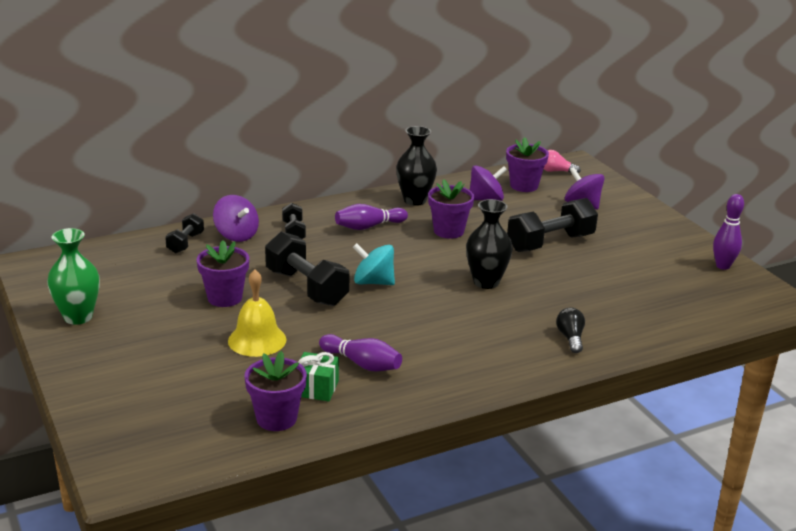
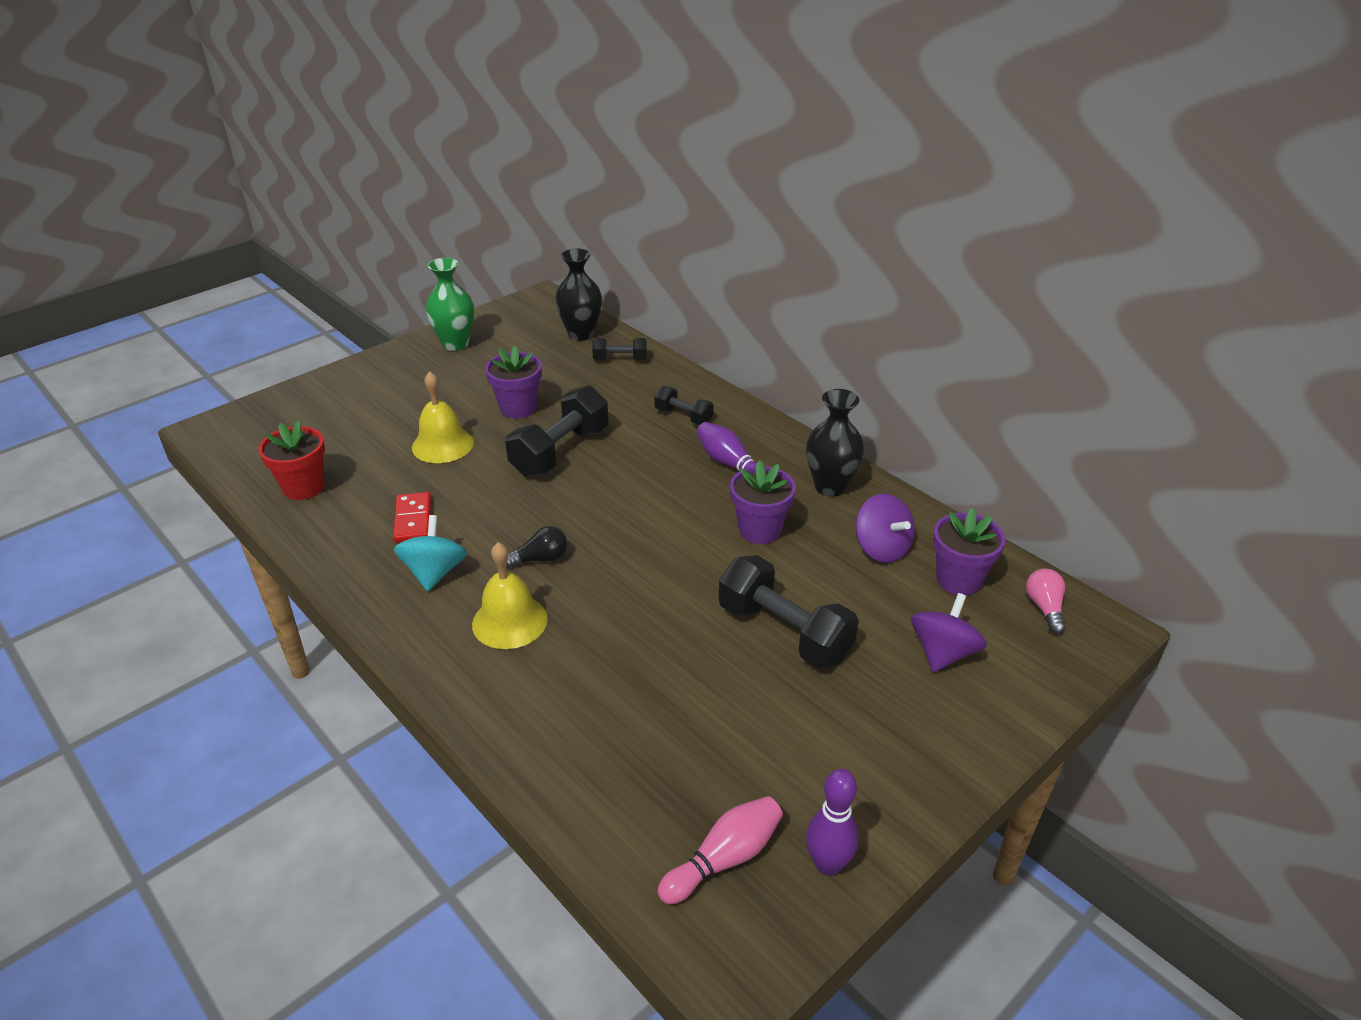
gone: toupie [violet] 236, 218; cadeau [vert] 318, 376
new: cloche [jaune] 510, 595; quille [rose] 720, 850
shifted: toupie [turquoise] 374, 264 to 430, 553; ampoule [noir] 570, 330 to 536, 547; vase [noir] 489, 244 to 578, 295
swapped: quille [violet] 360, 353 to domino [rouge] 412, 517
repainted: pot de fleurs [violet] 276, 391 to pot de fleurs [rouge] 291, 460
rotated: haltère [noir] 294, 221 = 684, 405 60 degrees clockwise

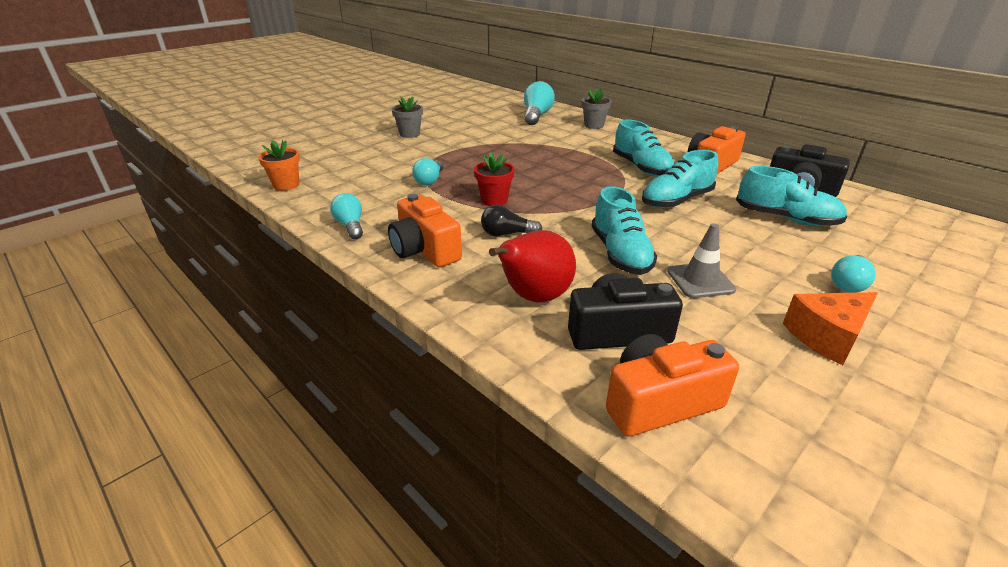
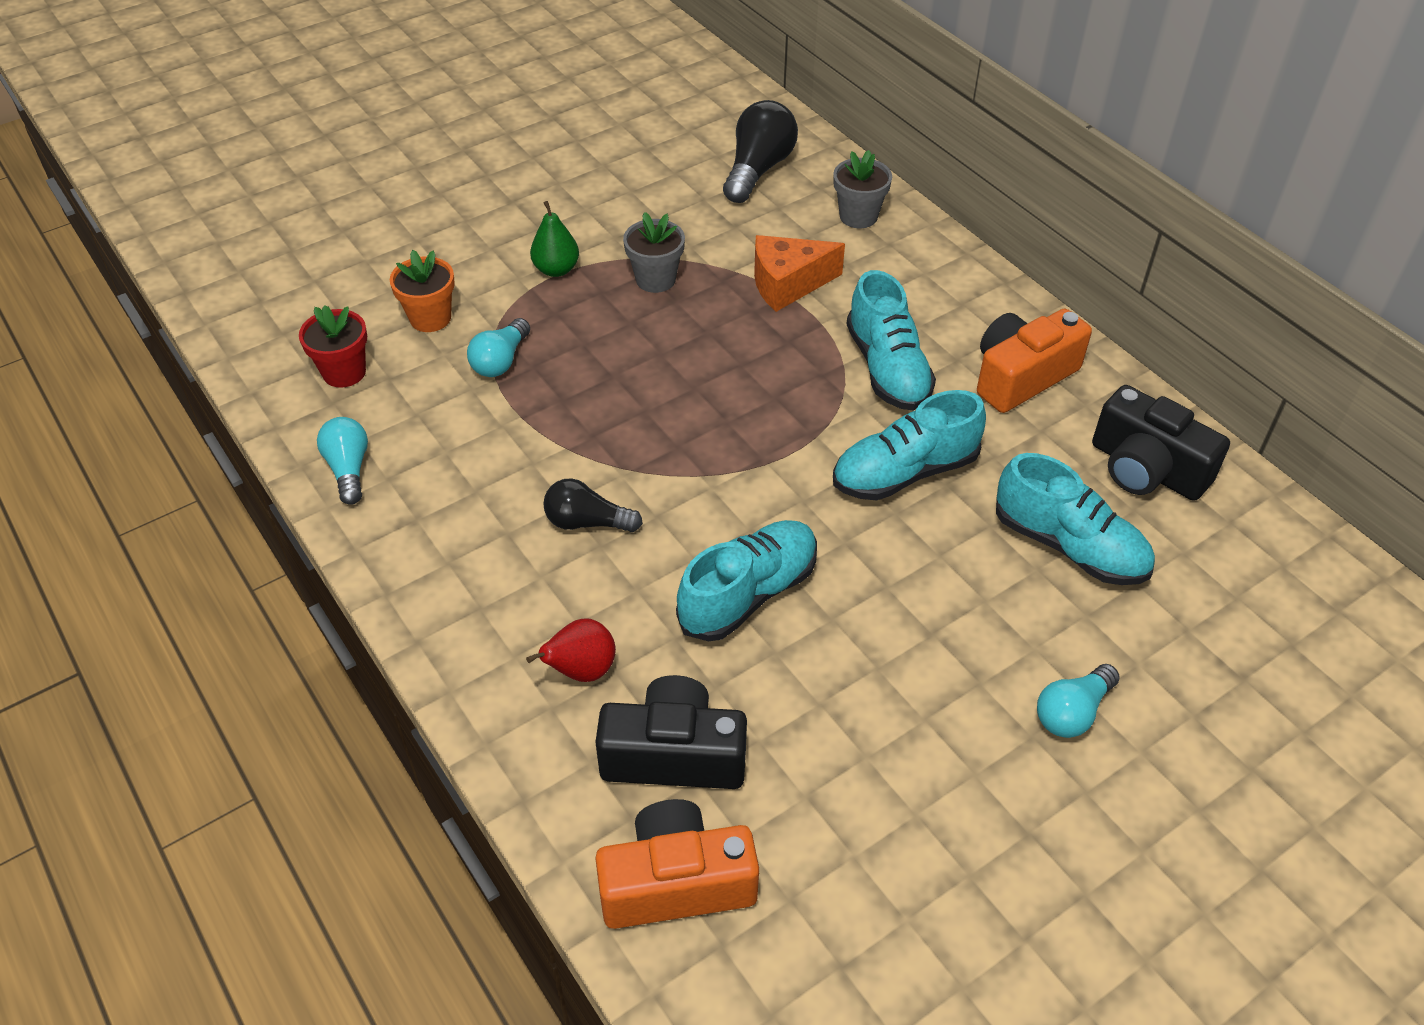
gone: appareil photo [orange] 425, 230; cône de chantier [gris] 701, 260
new: poire [vert] 554, 239
shifted: pot de fleurs [rouge] 494, 179 to 333, 346; pot de fleurs [orange] 279, 165 to 422, 291; pot de fleurs [gris] 407, 117 to 654, 252; fromage [orange] 830, 328 to 799, 273
repainted: ampoule [turquoise] 539, 103 to ampoule [noir] 760, 151
rotated: chaussure [turquoise] 624, 230 = 746, 580 135 degrees counterclockwise
scaled: poire [rouge] 532, 266 = 571, 650 x0.60

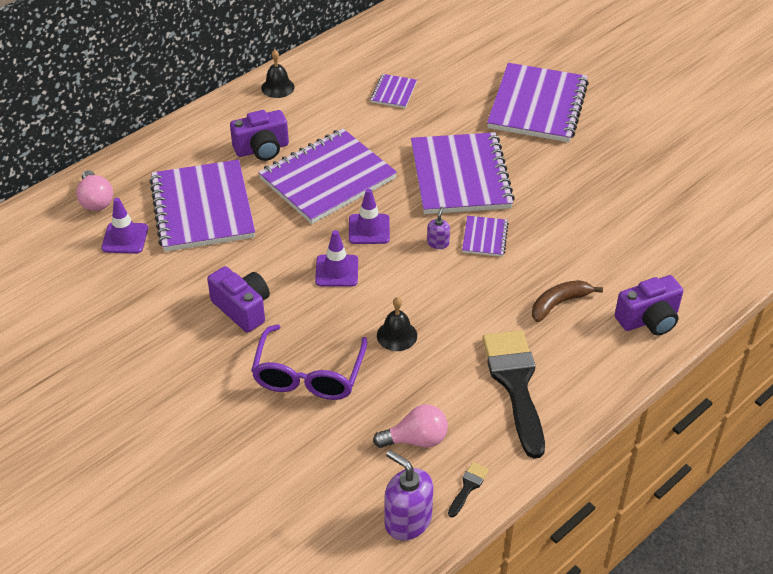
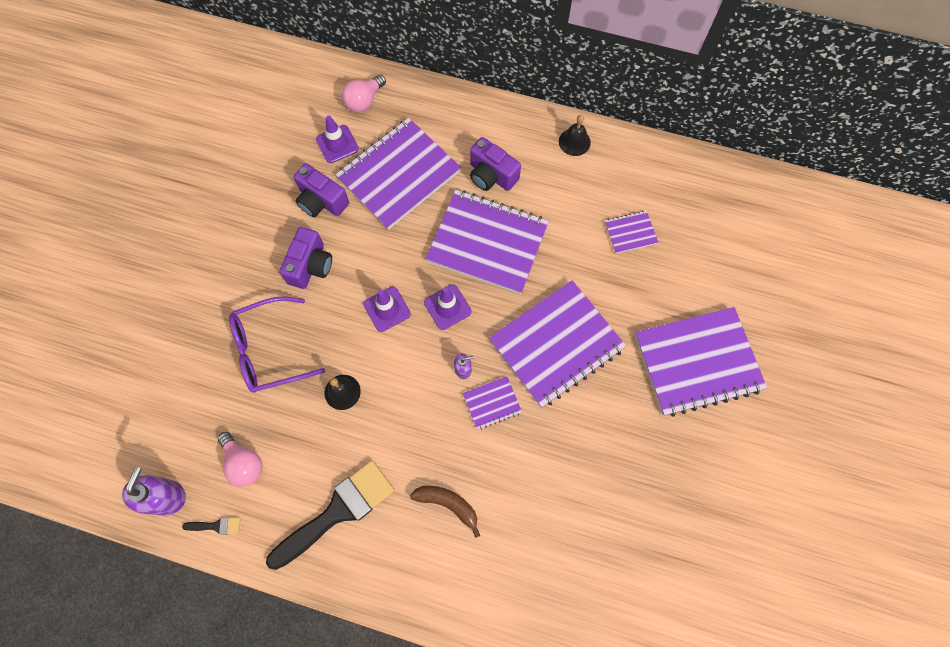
shifted: appareil photo [violet] 649, 305 to 321, 190

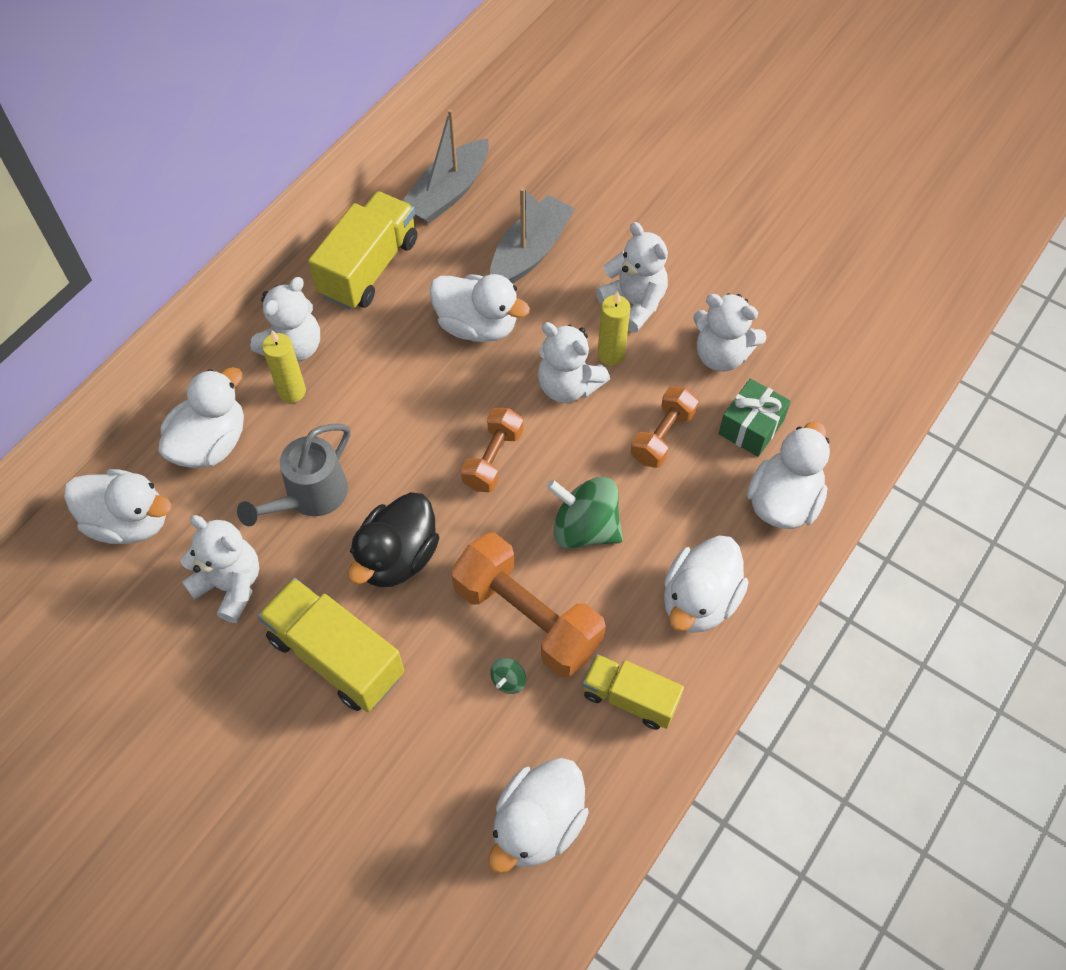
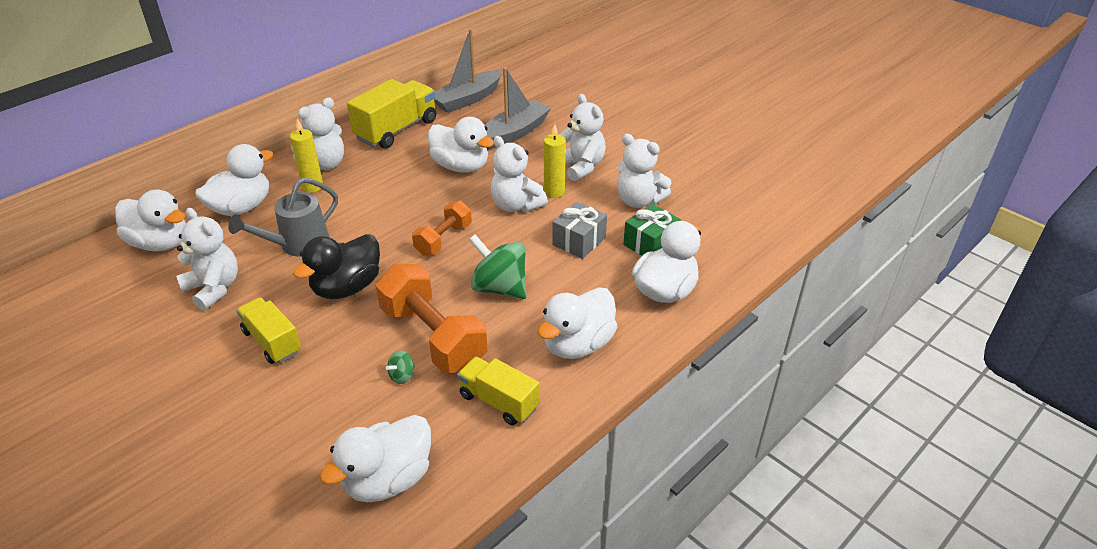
swapped: haltère [orange] 664, 427 to cadeau [gris] 579, 230
scaled: camion [jaune] 331, 645 = 268, 330 x0.64

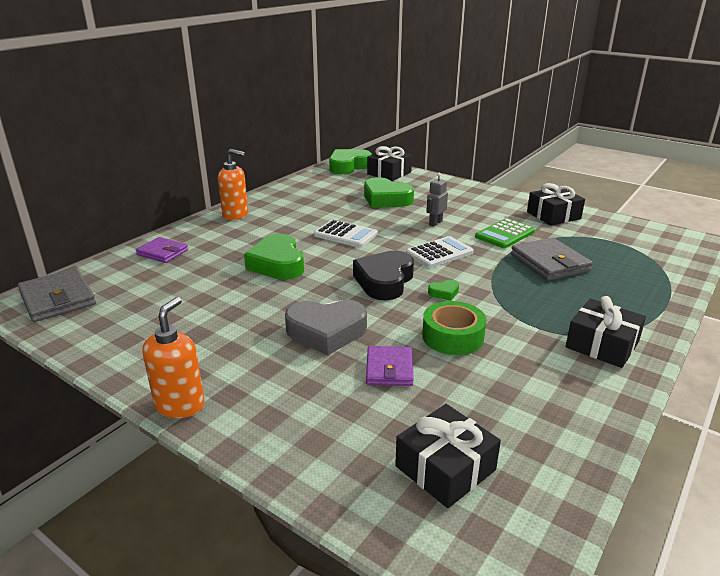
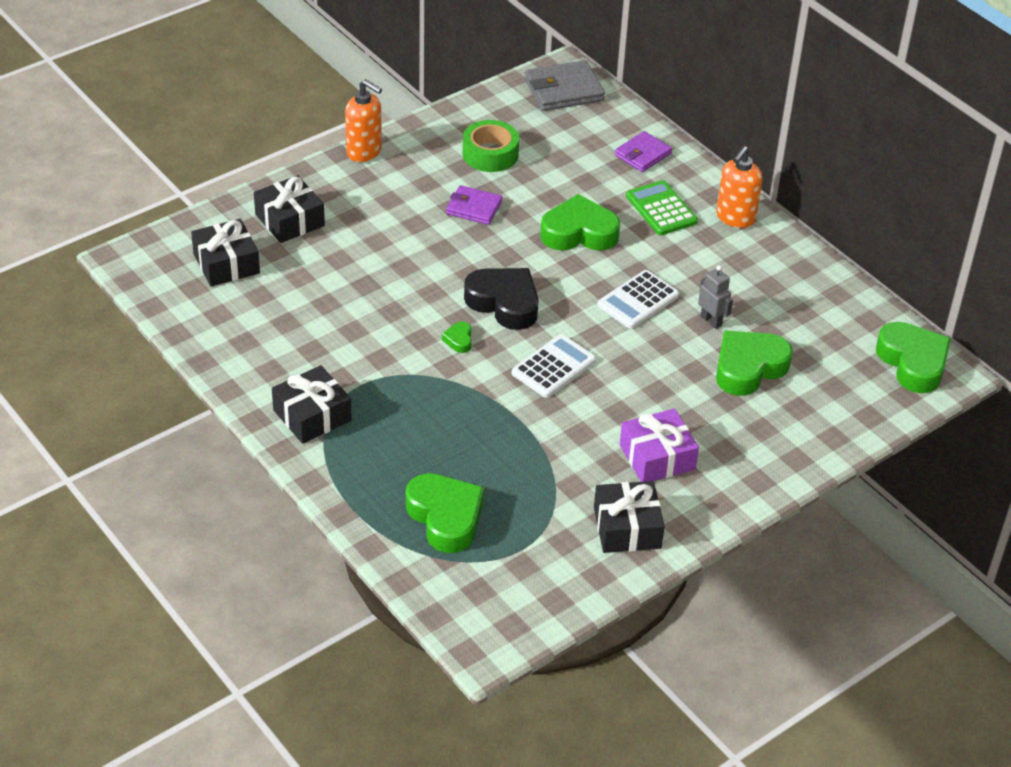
gone: cœur [gris] 326, 327; portefeuille [gris] 552, 259
new: cœur [vert] 445, 513; cadeau [violet] 659, 445
shifted: cadeau [noir] 389, 163 to 289, 209; portefeuille [violet] 390, 366 to 474, 205; ruban adhésif [vert] 454, 328 to 491, 146; calculatrice [vert] 505, 233 to 662, 207; robot [gris] 437, 199 to 715, 297
rotated: calculatrice [blanc] 440, 252 = 554, 366 120 degrees counterclockwise

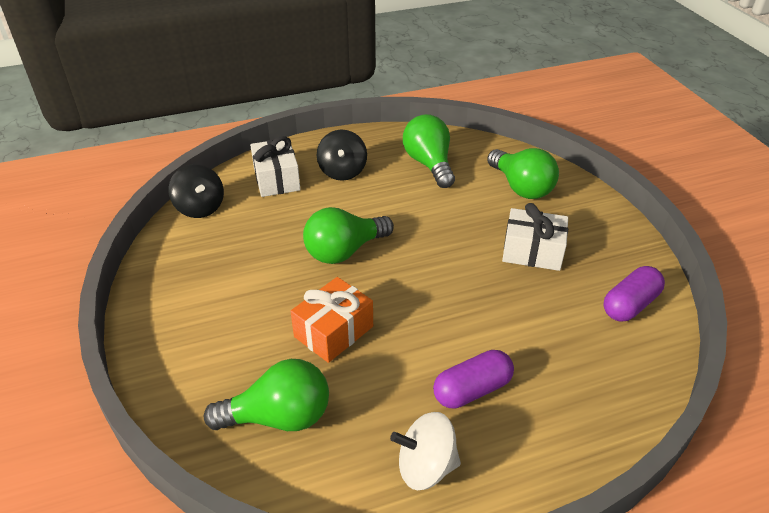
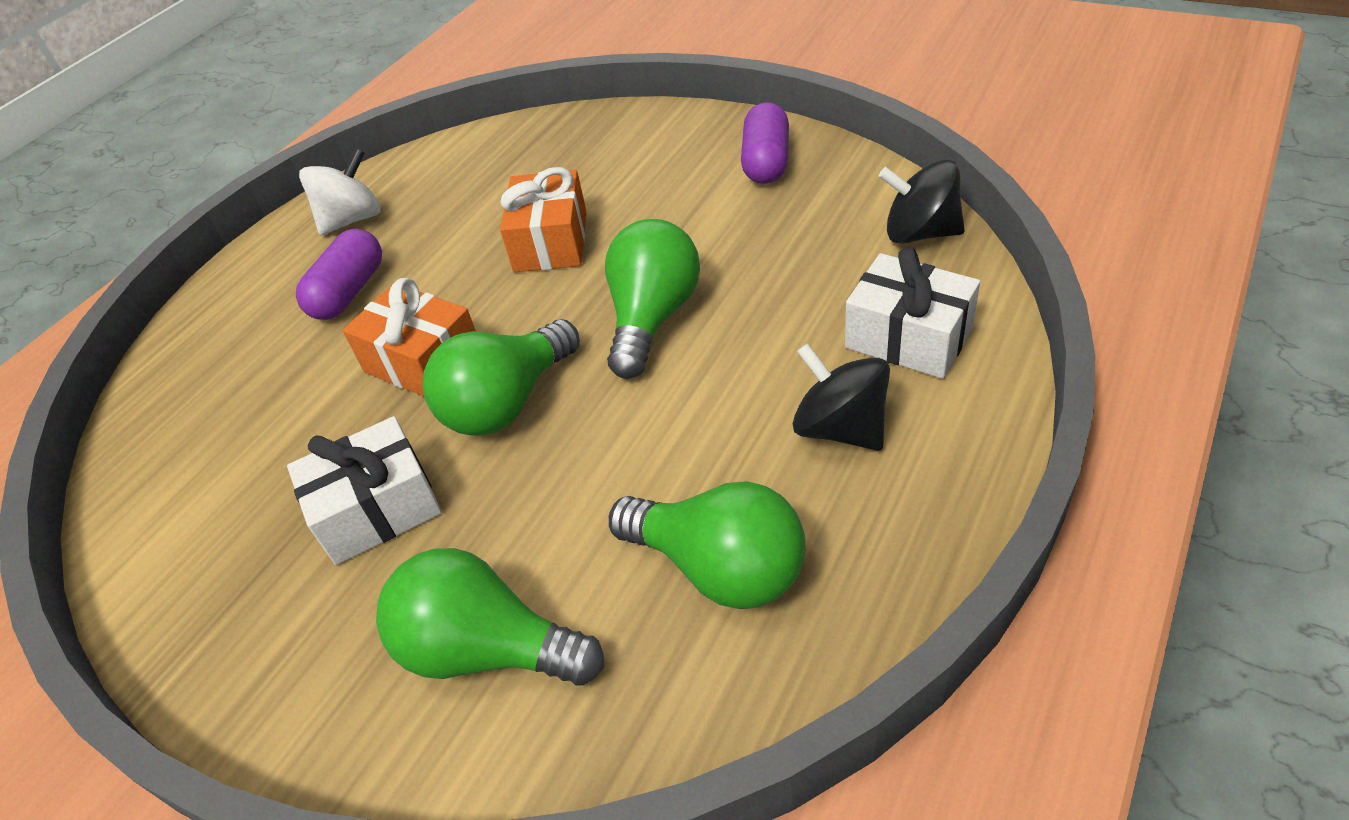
new: cadeau [orange] 409, 337
shifted: ampoule [vert] 266, 395 to 501, 377; gélule [violet] 634, 294 to 765, 143

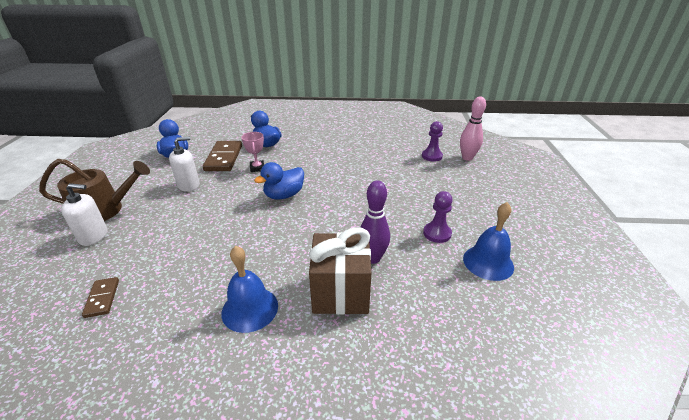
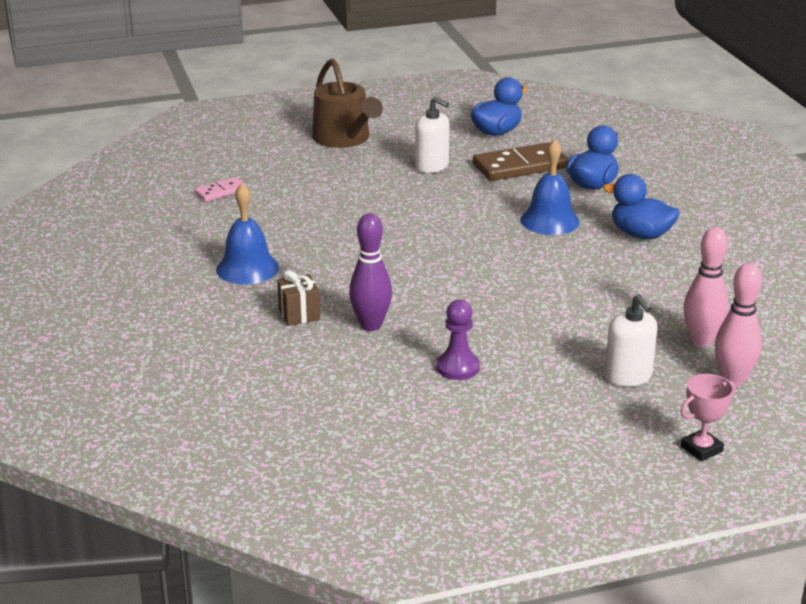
shifted: cloche [bleu] 488, 241 to 550, 187; canard [bleu] 279, 180 to 641, 206; distributeur de savon [blanc] 84, 214 to 631, 340; trophée [rose] 252, 152 to 708, 417
swapped: pion [violet] 432, 141 to quille [rose] 706, 287
repainted: domino [marron] 100, 297 to domino [rose] 220, 189
scaled: cadeau [marron] 340, 271 = 298, 298 x0.51

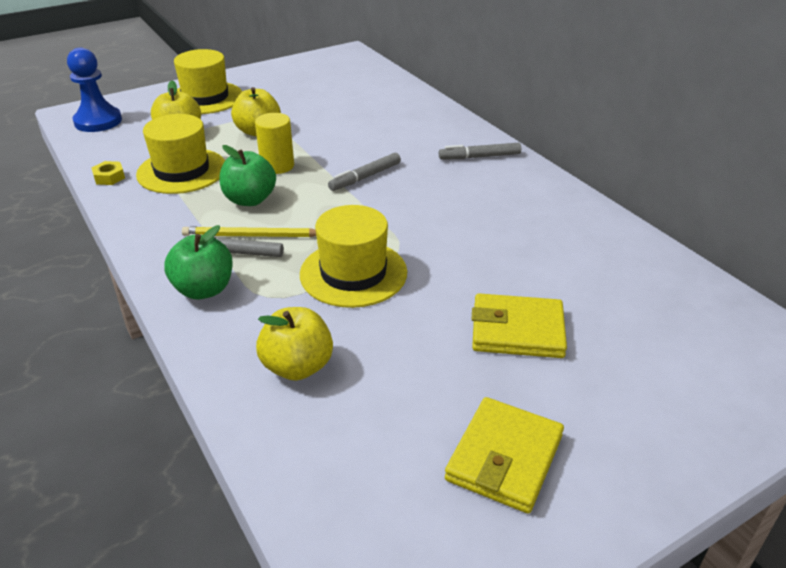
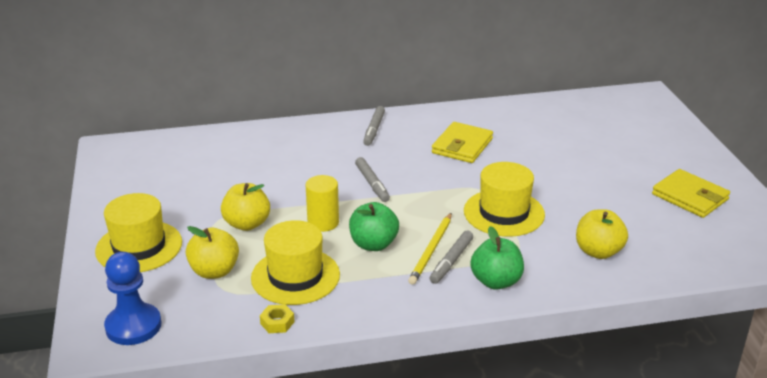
shifted: portefeuille [jaune] 519, 325 to 462, 142

